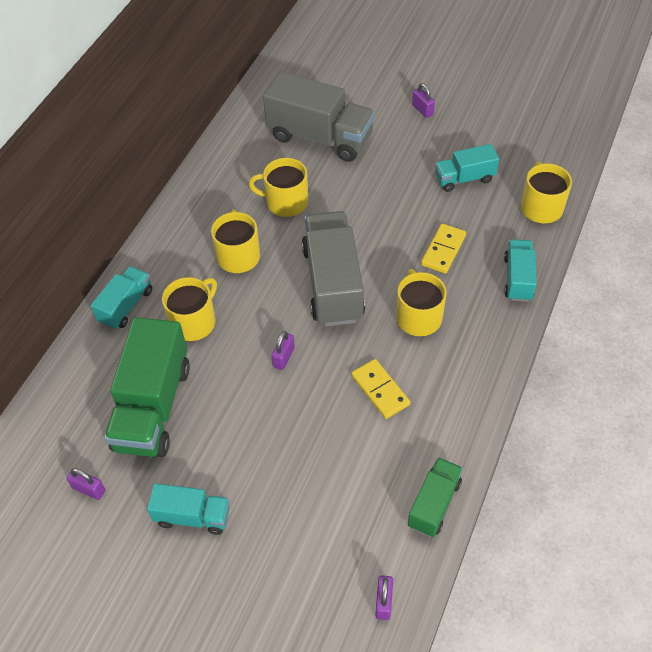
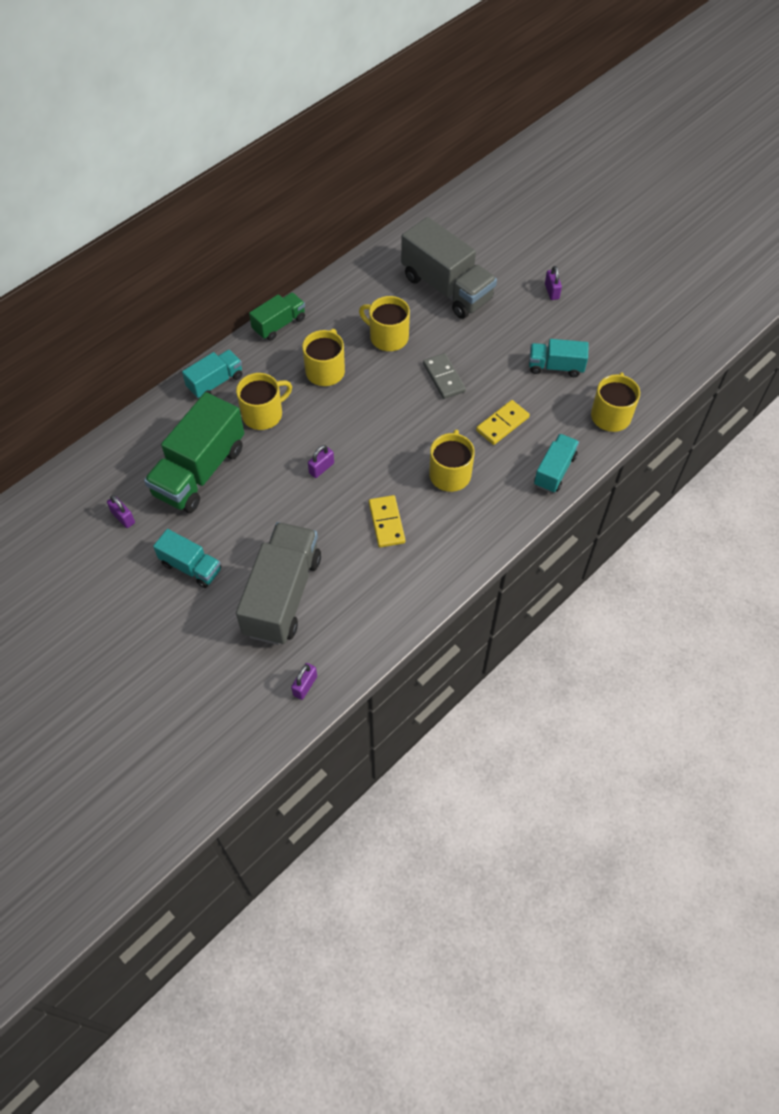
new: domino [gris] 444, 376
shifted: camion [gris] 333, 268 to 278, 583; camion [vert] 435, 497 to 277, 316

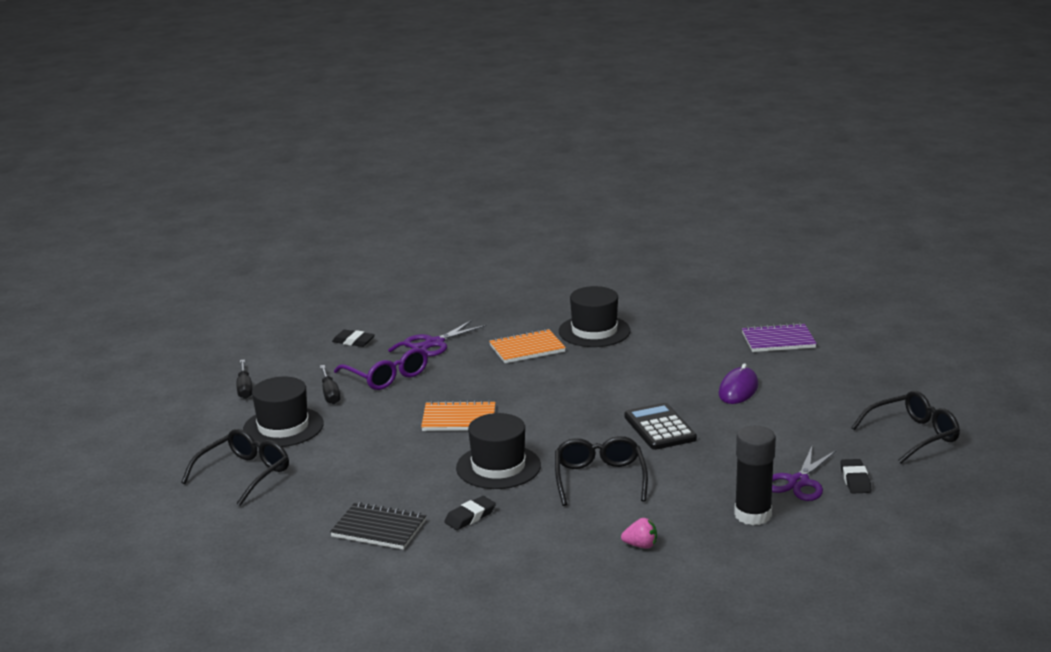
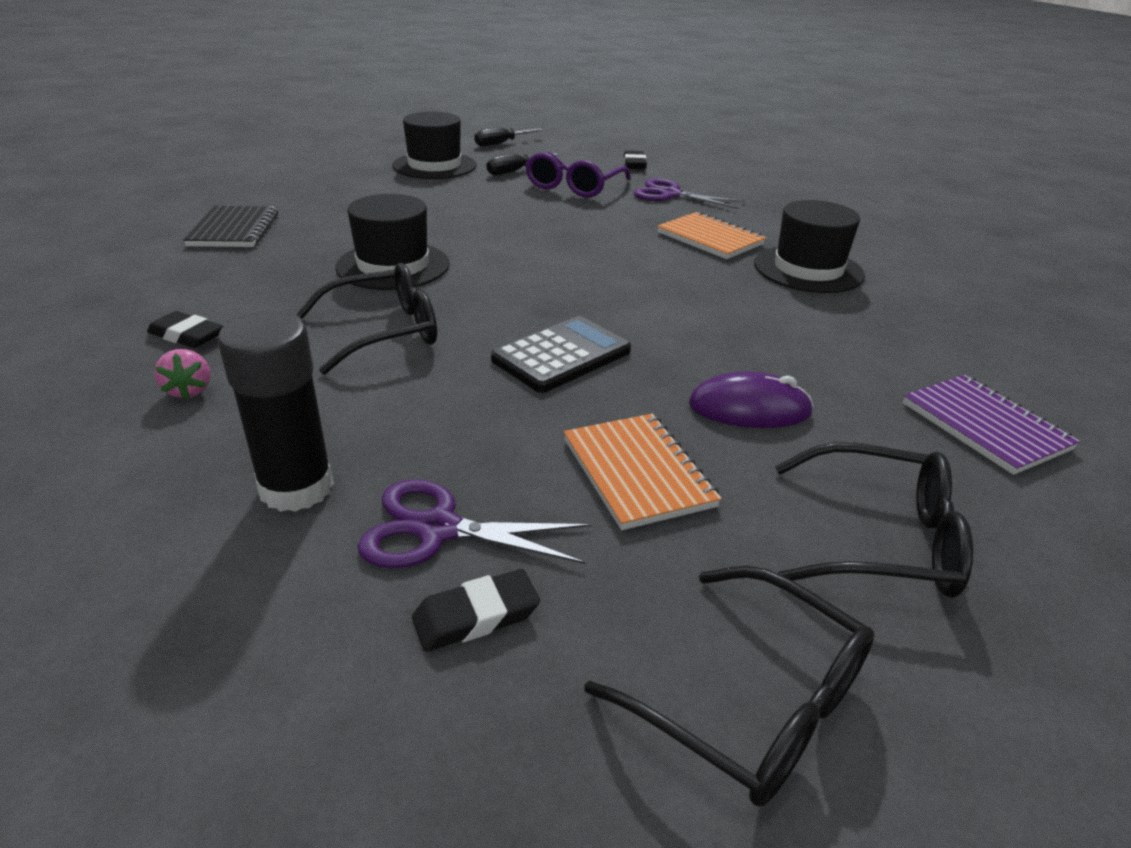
shifted: gomme [noir] 470, 513 to 185, 329; carnet [orange] 458, 415 to 643, 472; lunettes [noir] 235, 467 to 874, 520

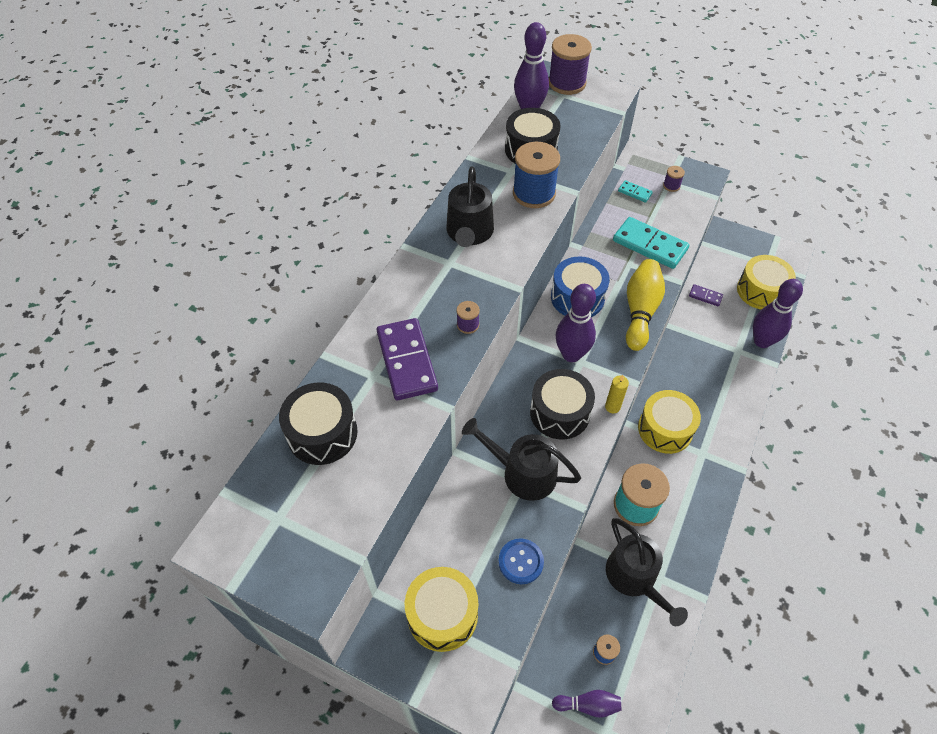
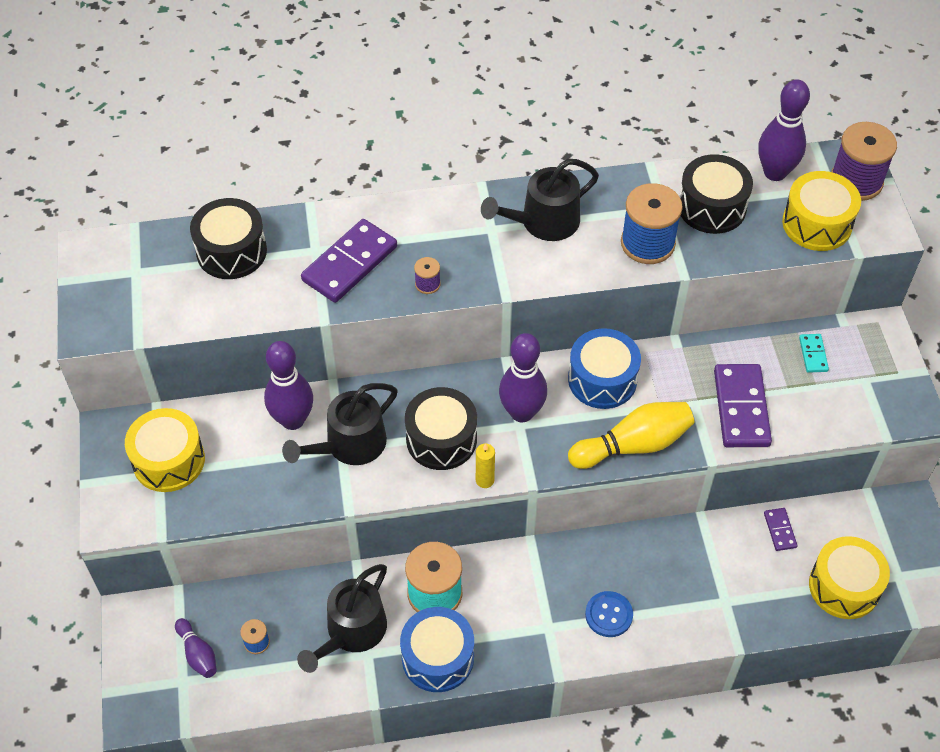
gone: bobine [violet] 674, 179
new: tambour [bleu] 437, 649
shifted: quille [violet] 778, 313 to 288, 385; bouton [bleu] 521, 561 to 609, 614; tambour [jaune] 669, 422 to 821, 211
repainted: domino [turquoise] 651, 243 to domino [violet] 743, 405
rotated: arrosoir [noir] 521, 459 = 340, 424 120 degrees counterclockwise

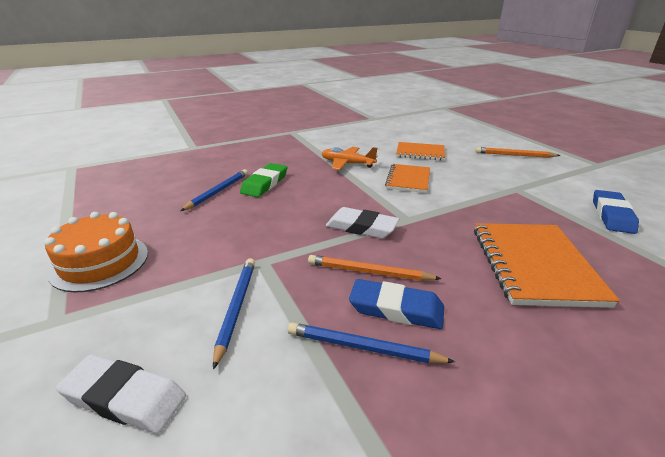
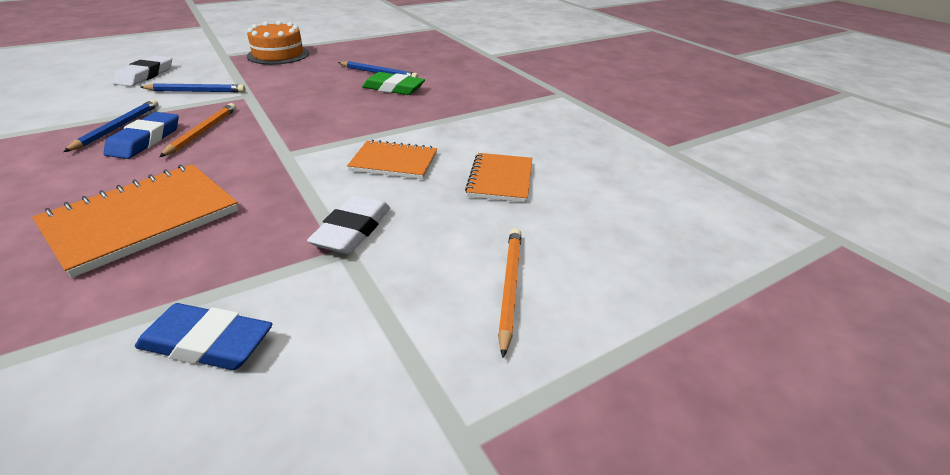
gone: avion [orange] 349, 158
shifted: gomme [blanc] 362, 223 to 348, 224
rotated: carnet [orange] 547, 265 = 135, 221 45 degrees counterclockwise

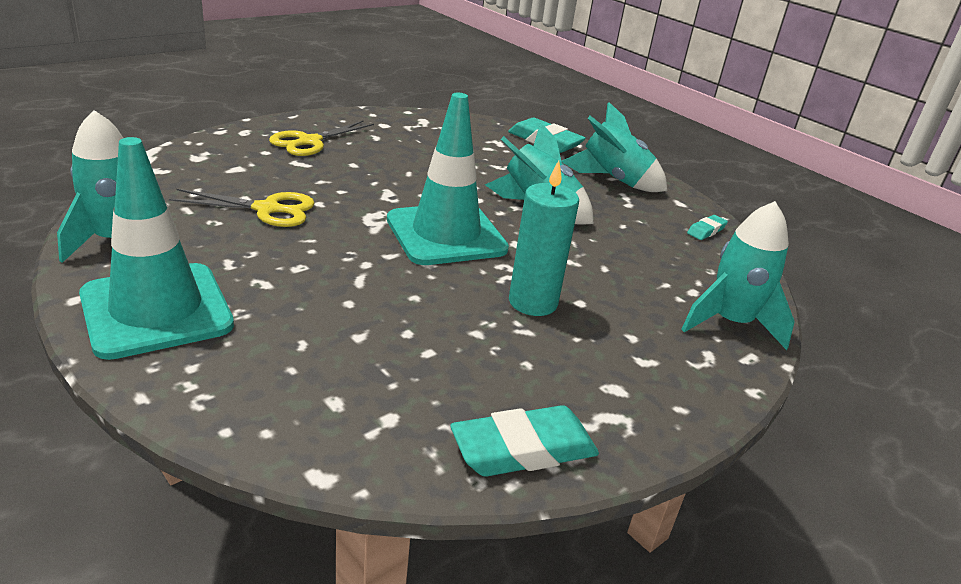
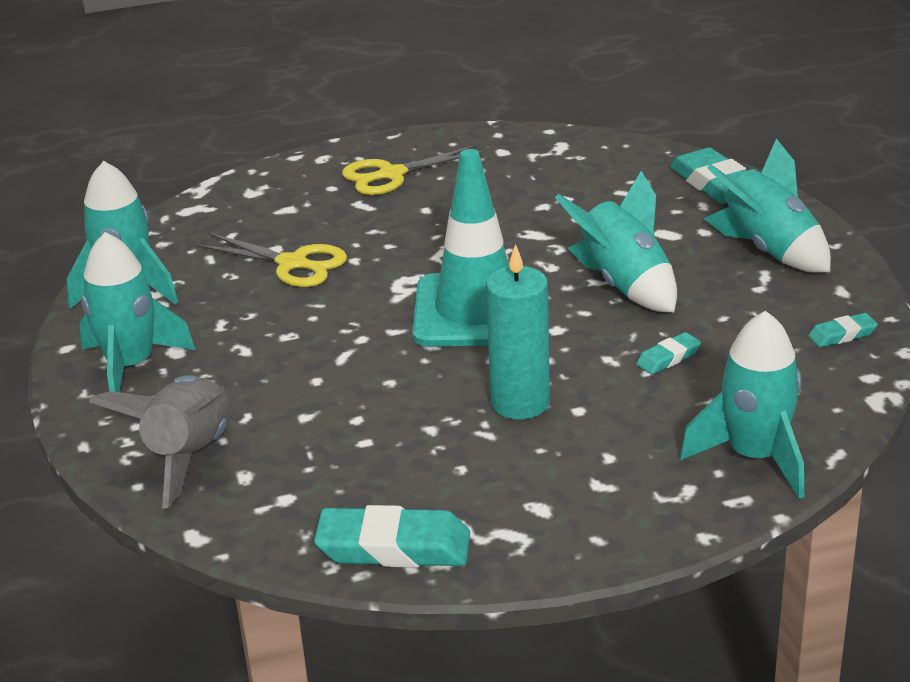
new: fusée [gris] 159, 442; gomme [turquoise] 668, 353
swapped: cône de chantier [turquoise] 156, 248 to fusée [turquoise] 137, 312

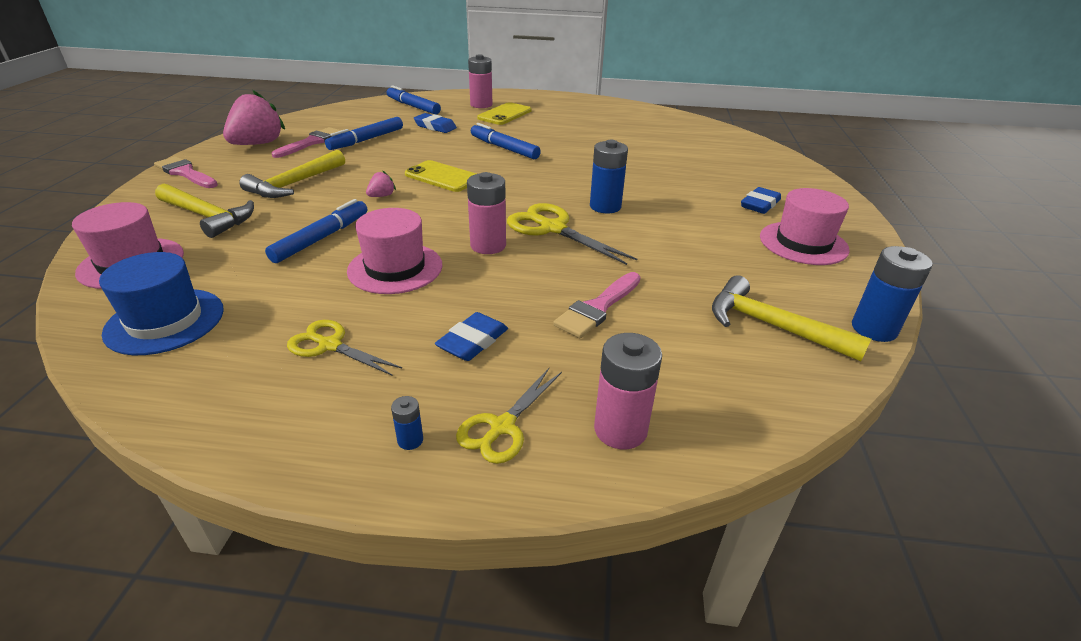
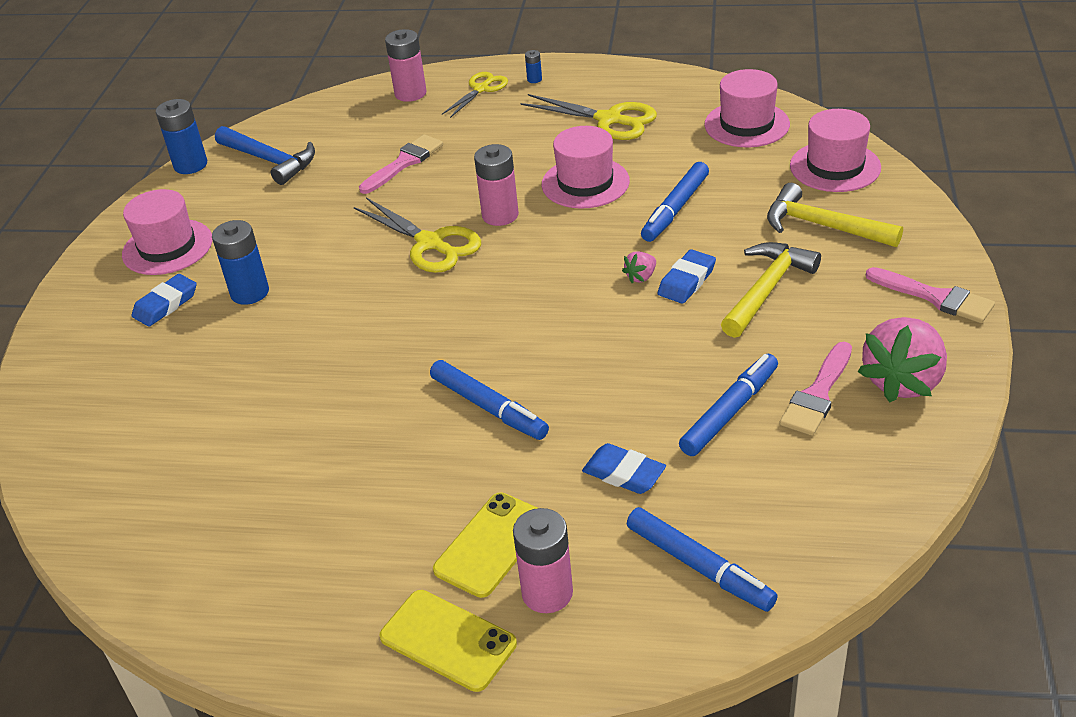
shifted: pile [bleu] 609, 177 to 240, 262; téléphone [jaune] 440, 176 to 448, 641; gomme [bleu] 471, 336 to 687, 276
repainted: marteau [jaune] 791, 318 to marteau [bleu] 265, 155; chapeau [bleu] 161, 303 to chapeau [rose] 747, 108
scaled: ciseaux [jaune] 344, 348 = 589, 117 x1.54

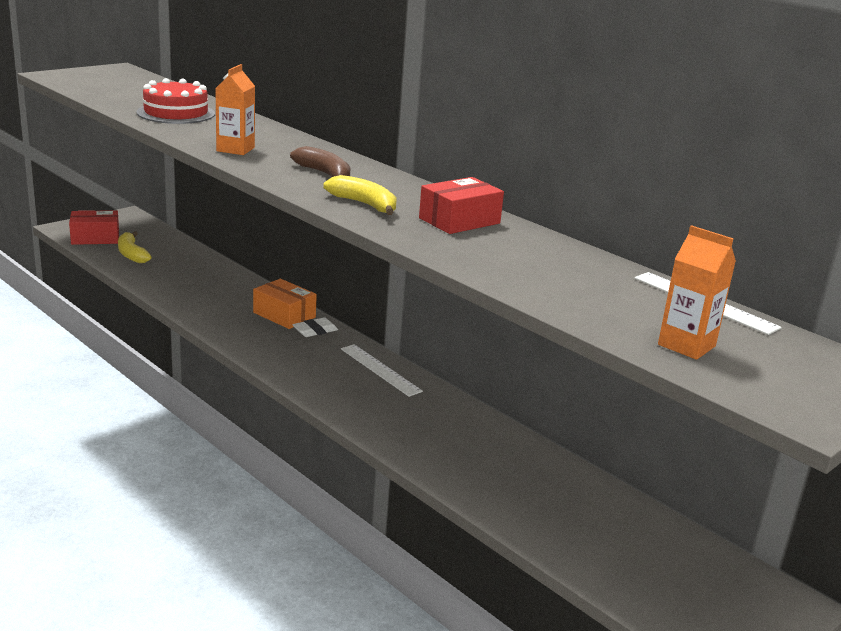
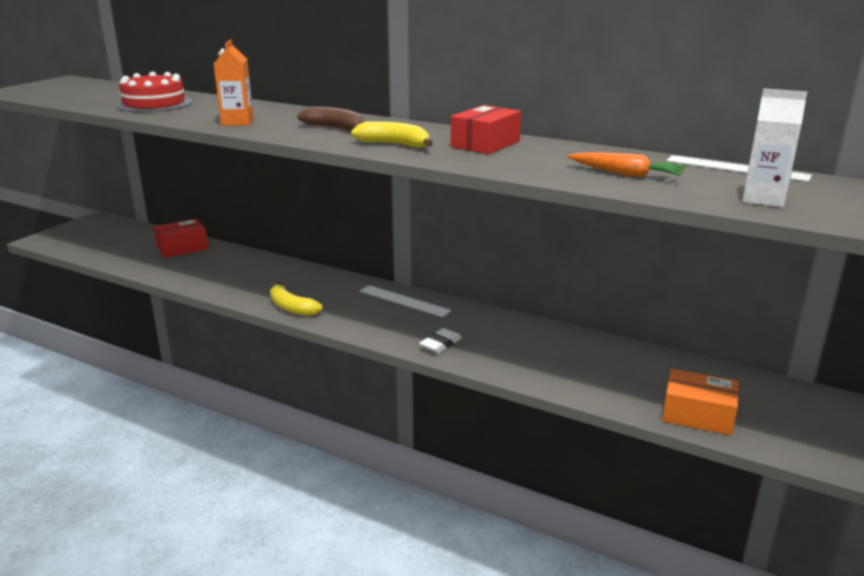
new: carotte [orange] 627, 165
shifted: boîte [rouge] 94, 227 to 181, 238; banane [jaune] 134, 247 to 296, 299; gomme [blanc] 315, 327 to 440, 340; boîte [orange] 285, 304 to 700, 402
repainted: brique de lait [orange] 697, 292 to brique de lait [blanc] 774, 147

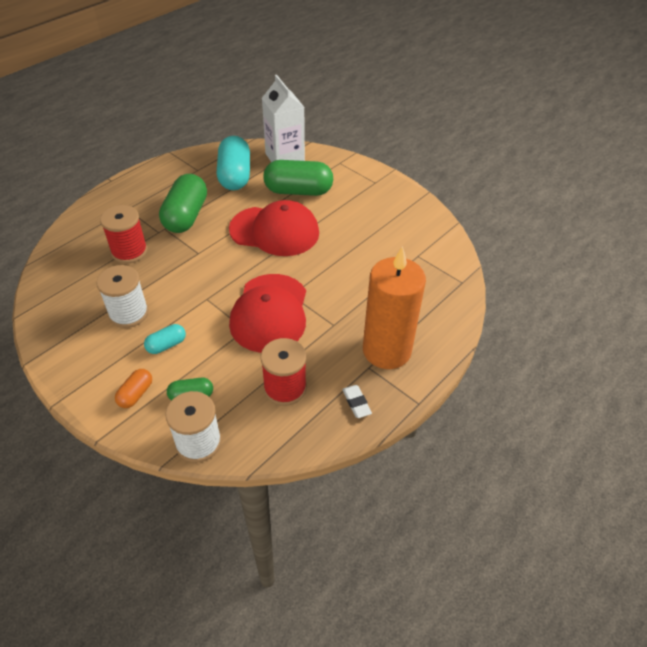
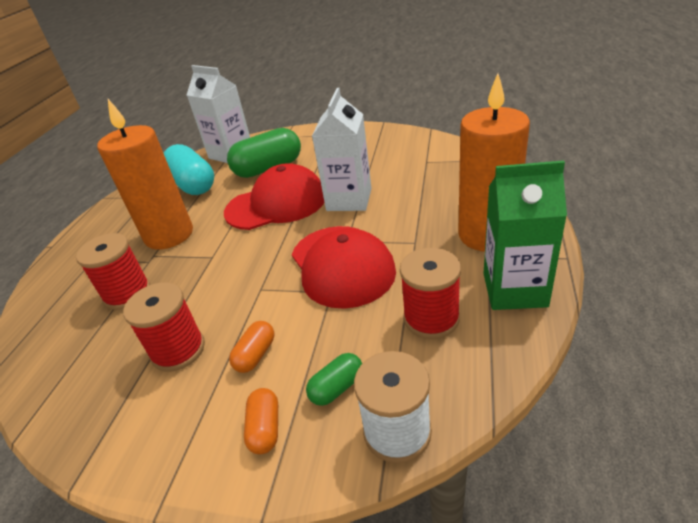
new: brique de lait [blanc] 342, 149
swapped: gélule [vert] 183, 203 to bougie [orange] 145, 174; gomme [blanc] 357, 401 to brique de lait [vert] 525, 235
repainted: bobine [blanc] 122, 296 to bobine [rouge] 164, 327; gélule [turquoise] 165, 339 to gélule [orange] 251, 347

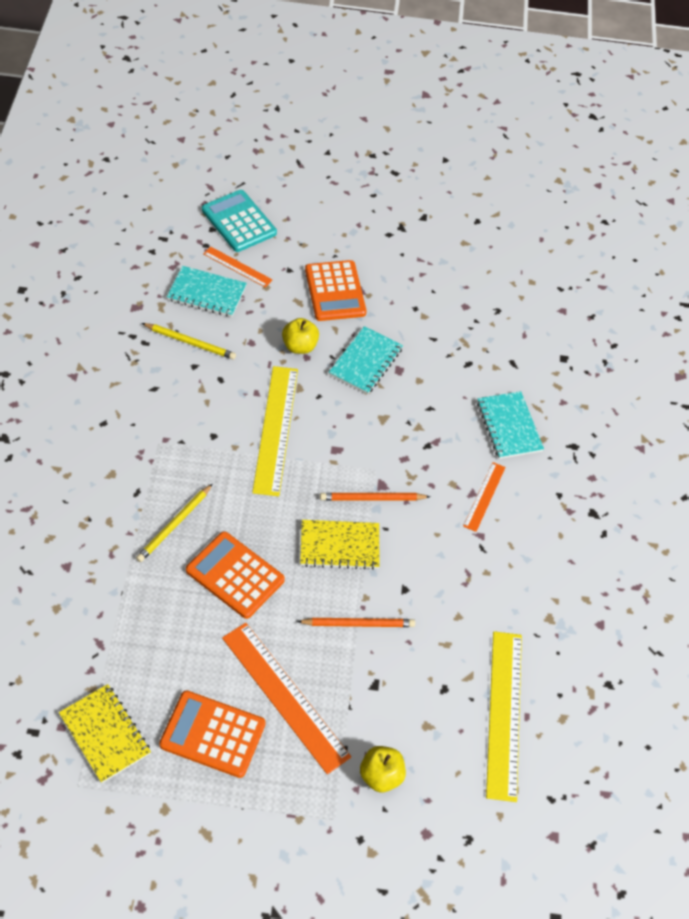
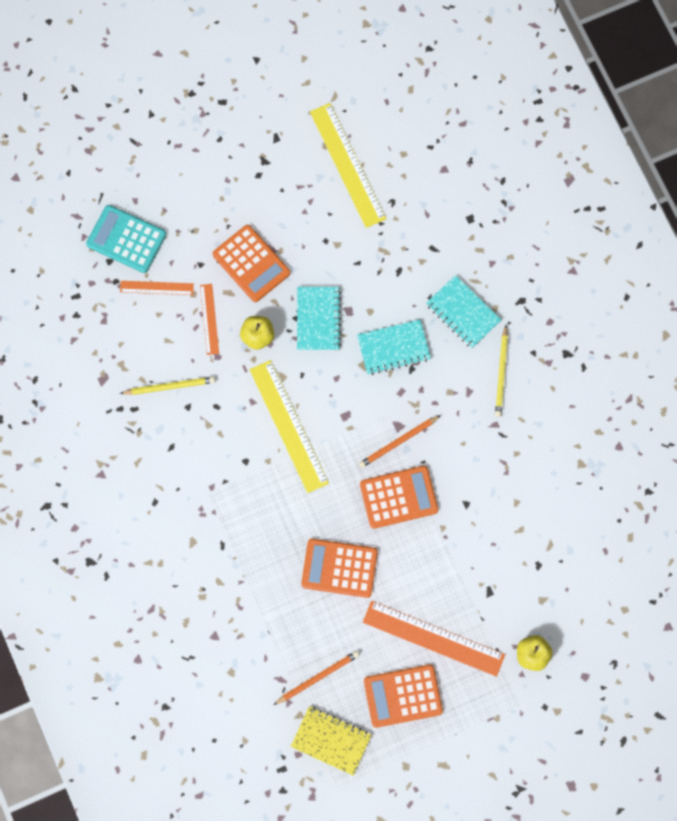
shifted: règle [orange] 484, 497 to 209, 319; crayon [orange] 356, 622 to 316, 678; règle [jaune] 504, 716 to 348, 165; carnet [turquoise] 207, 291 to 394, 347; crayon [jaune] 174, 523 to 501, 371
swapped: carnet [jaune] 339, 545 to calculatrice [orange] 399, 497

